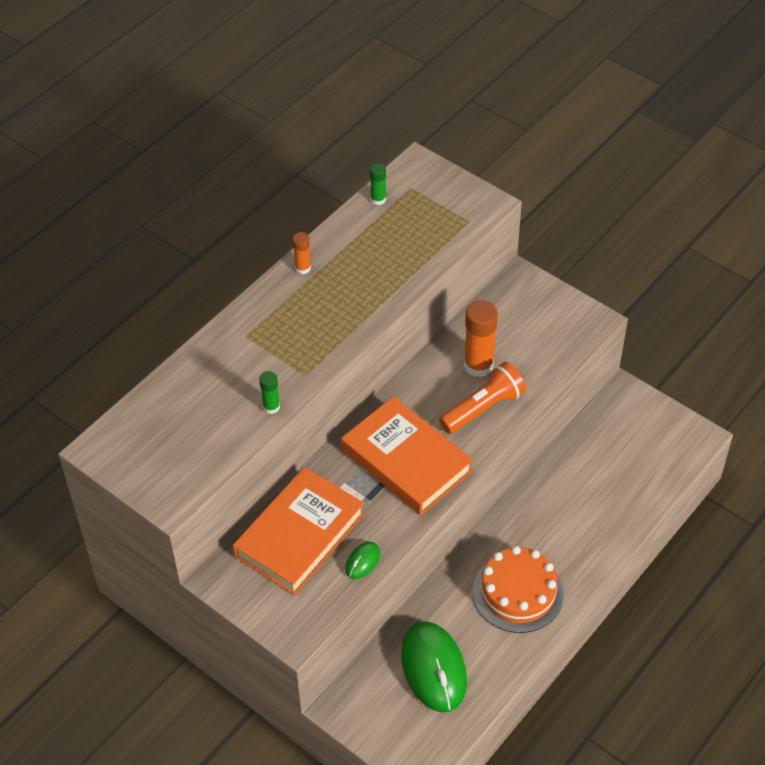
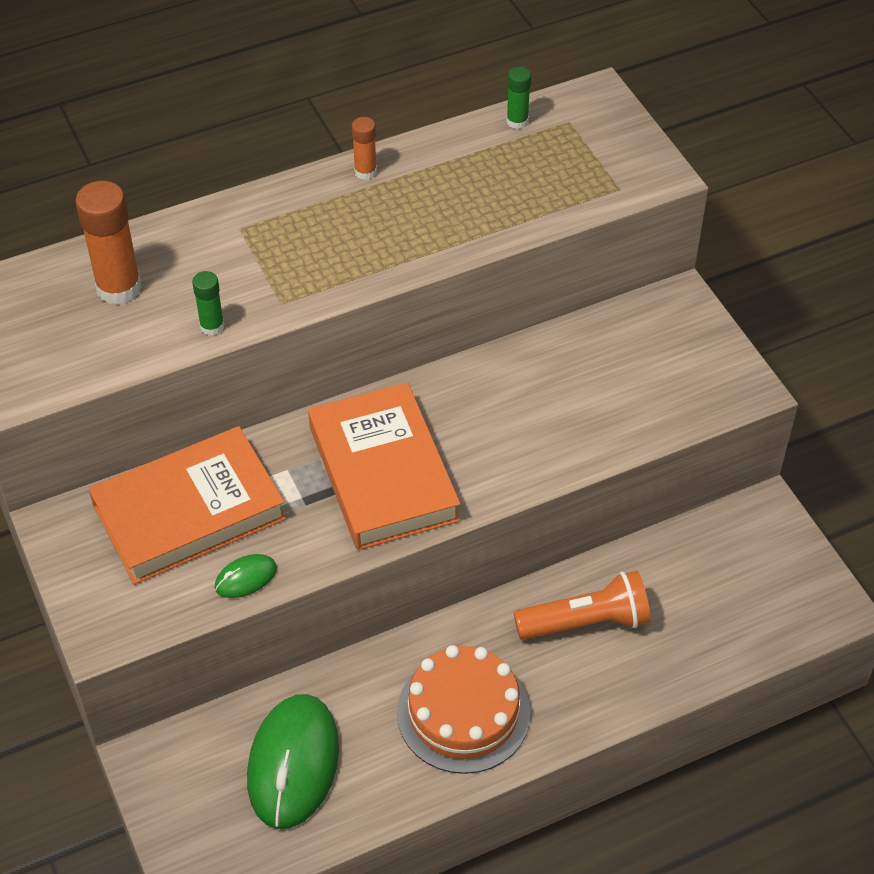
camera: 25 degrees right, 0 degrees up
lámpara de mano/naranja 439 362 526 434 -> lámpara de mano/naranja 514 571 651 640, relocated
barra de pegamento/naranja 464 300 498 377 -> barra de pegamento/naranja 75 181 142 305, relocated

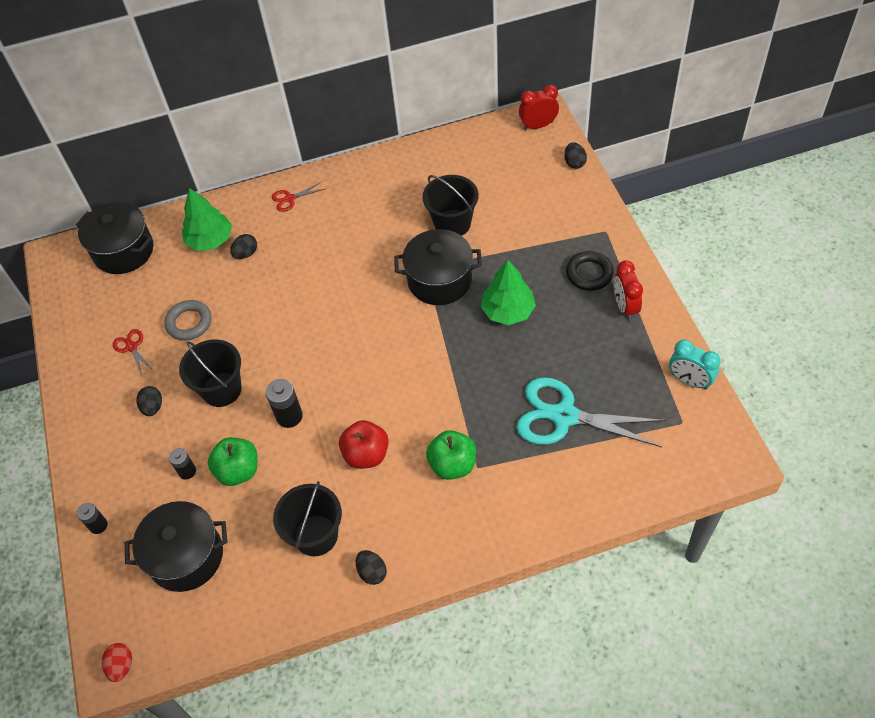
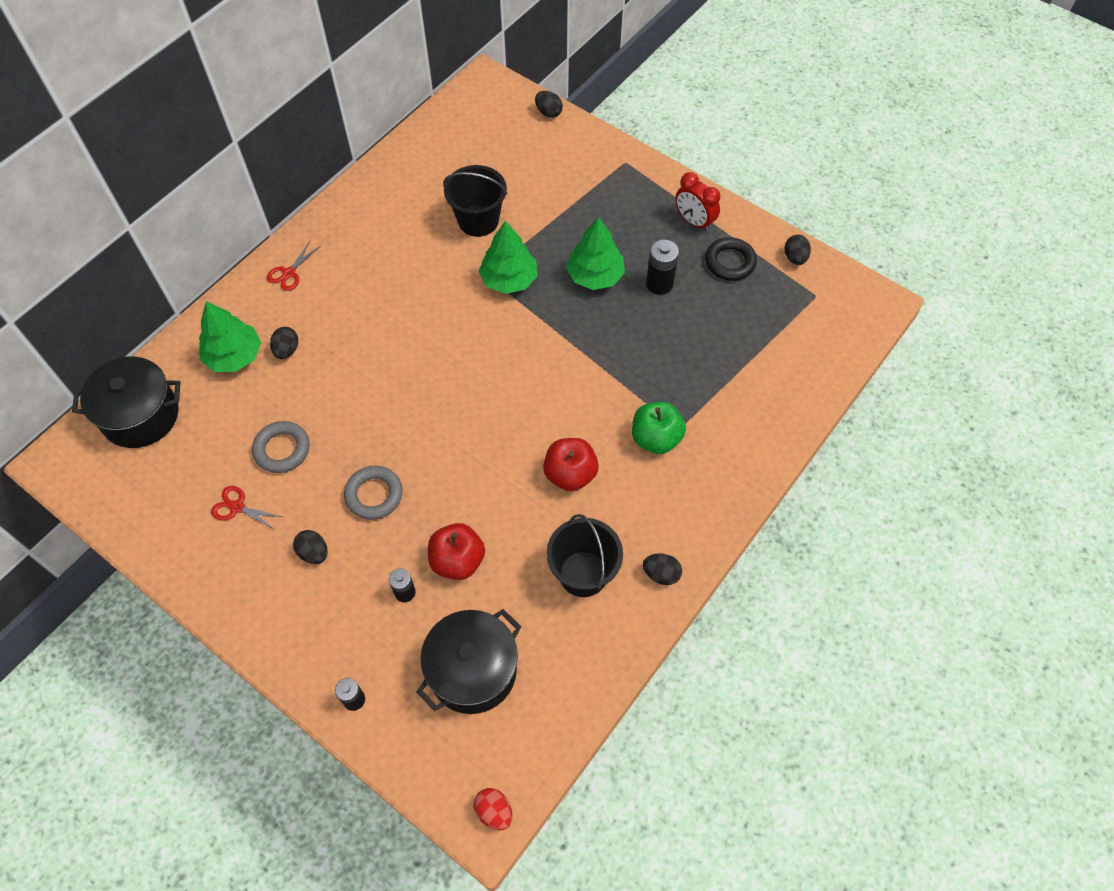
camera: 40 degrees left, 5 degrees up
balde/negro 179 339 242 407 -> anillo/gris 344 466 403 520
manzana/verde 208 437 258 486 -> manzana/rojo 428 523 485 580
pila/negro 266 379 303 428 -> pila/negro 646 240 679 295, relocated
olla/negro 394 229 482 305 -> árbol/verde 479 221 538 294
tijeras/turquesa 516 377 666 447 -> none
despertador/rojo 519 85 559 130 -> none
anillo/negro 566 251 614 291 -> anillo/negro 705 237 757 281, relocated
despertador/turquesa 669 339 721 389 -> huevo/negro 784 235 811 265

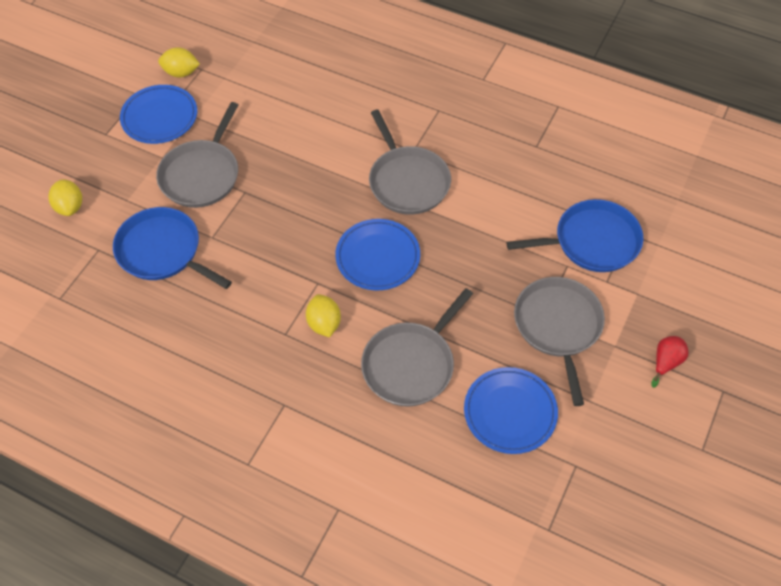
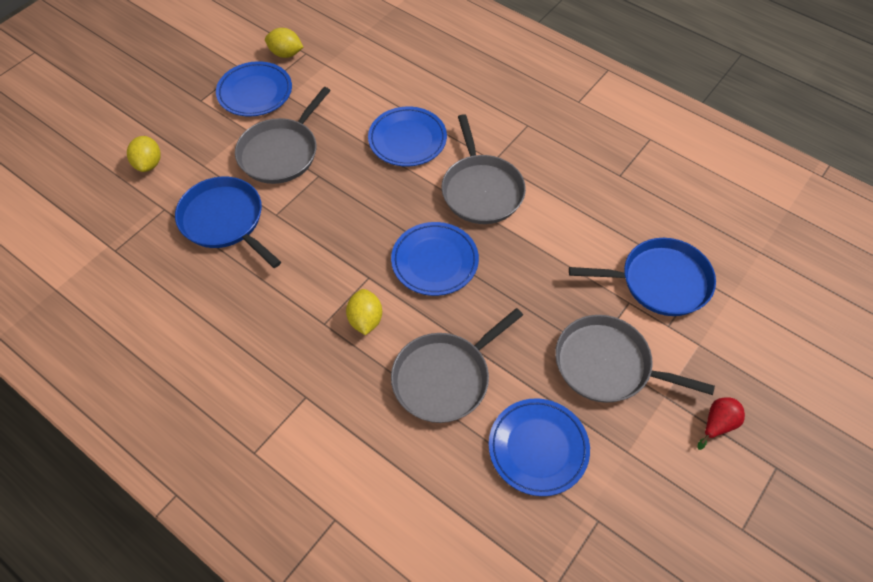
camera: 10 degrees right, 0 degrees up
sartén/gris 514 277 605 406 -> sartén/gris 555 315 715 403, 75 degrees counterclockwise
none -> plato/azul 368 107 447 166

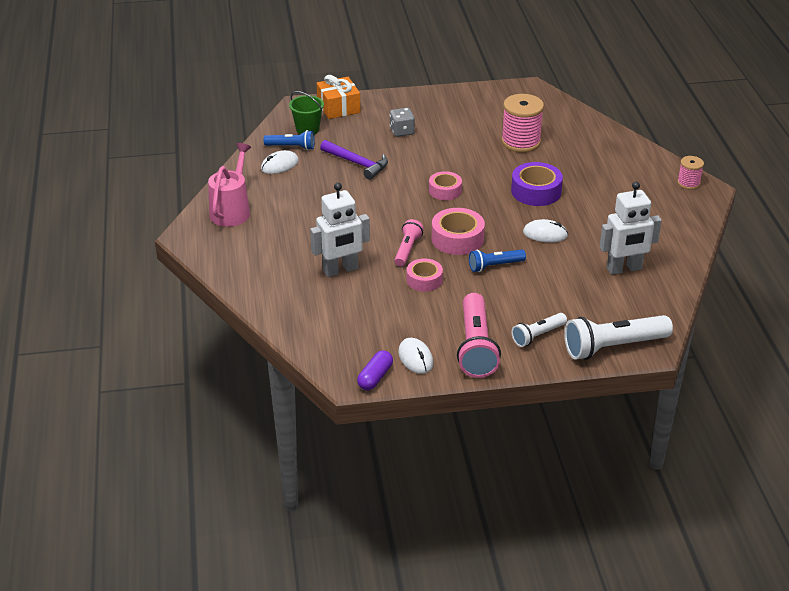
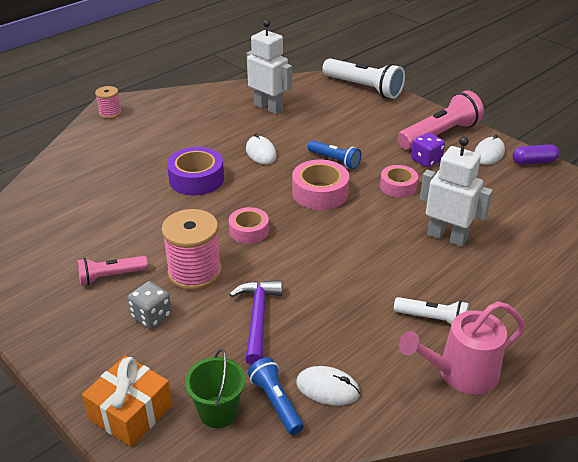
camera: 125 degrees left, 0 degrees up
lámpara de mano/rosa 394 219 424 267 -> lámpara de mano/rosa 77 256 148 285, relocated
carrete/rosa 501 94 544 152 -> carrete/rosa 161 209 222 290, relocated
lámpara de mano/blanco 511 313 567 347 -> lámpara de mano/blanco 394 297 469 325, relocated
none -> dado/morado 411 133 445 168

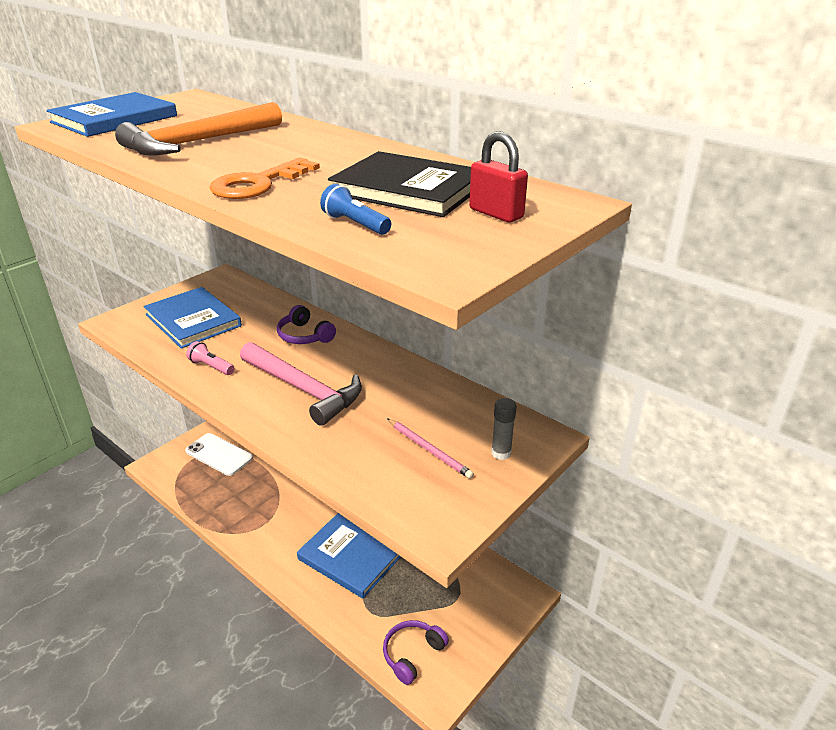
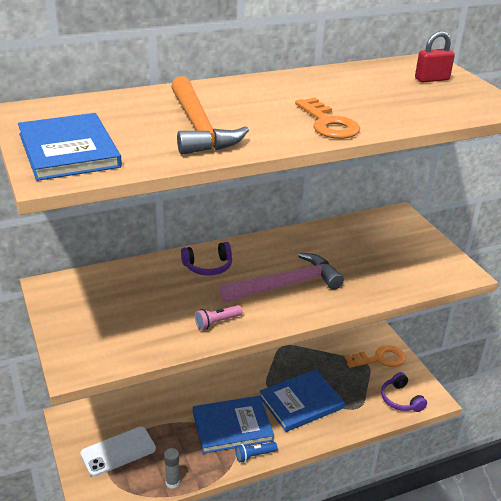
camera: 65 degrees left, 0 degrees up
libro/azul 144 287 242 349 -> libro/azul 193 396 274 454, relocated
lámpara de mano/azul 320 184 391 235 -> lámpara de mano/azul 236 442 278 462, relocated
libro/negro 328 151 471 217 -> none
lápiz/rosa 387 418 474 479 -> none
barra de pegamento/gris 491 398 516 460 -> barra de pegamento/gris 164 448 180 489, relocated
none -> llave/naranja 345 345 406 368

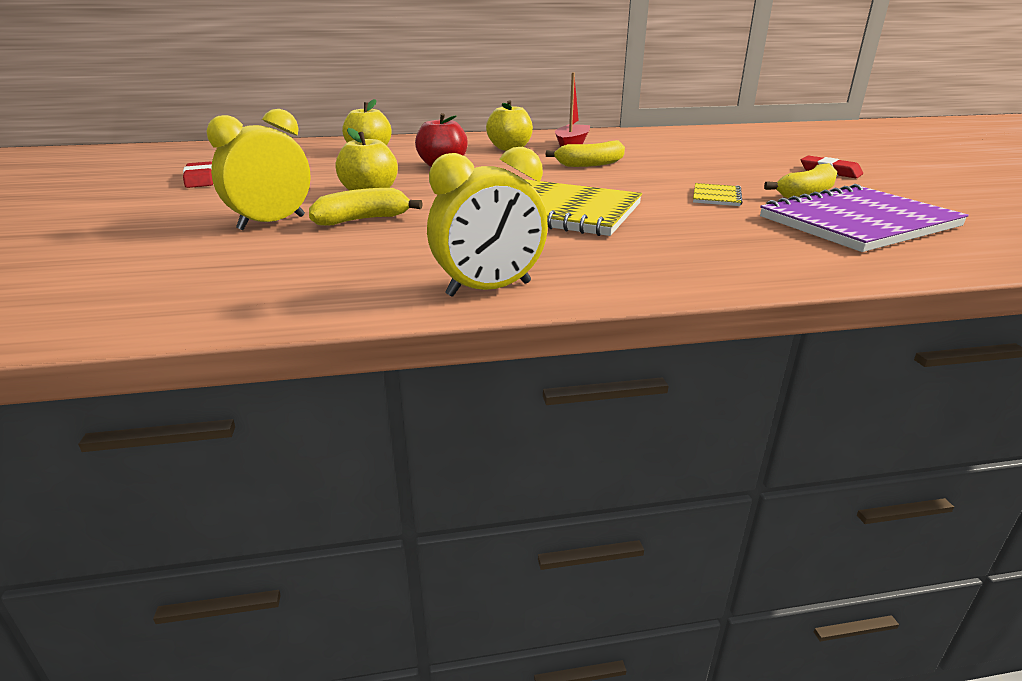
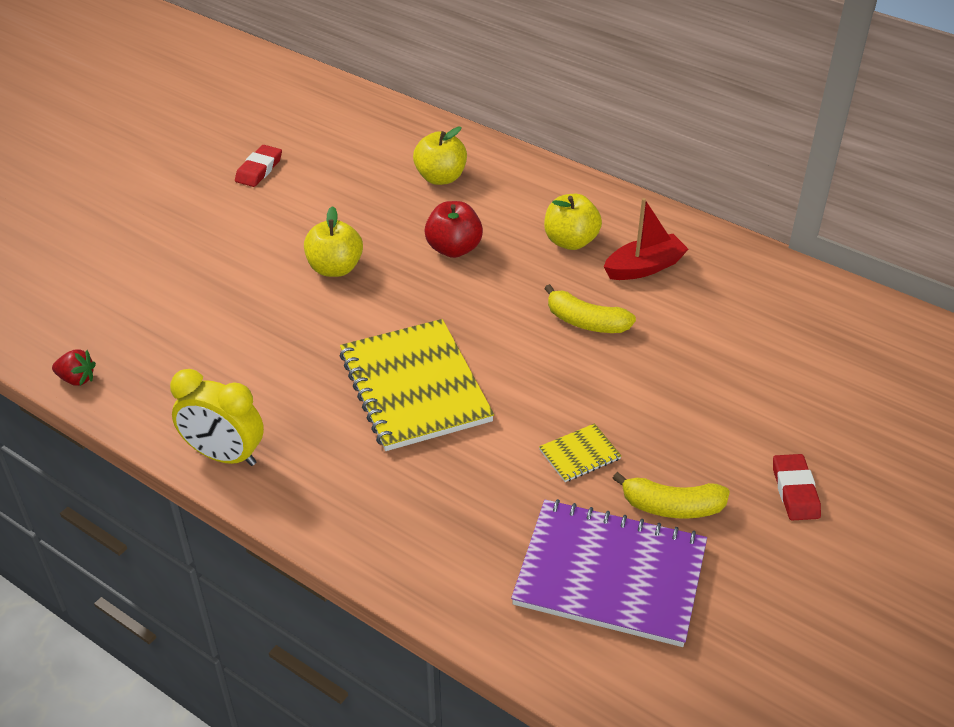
camera: 45 degrees right, 15 degrees up
despertador/amarillo 206 109 311 230 -> none
plátano/amarillo 309 188 423 226 -> none
none -> fresa/rojo 52 349 96 386

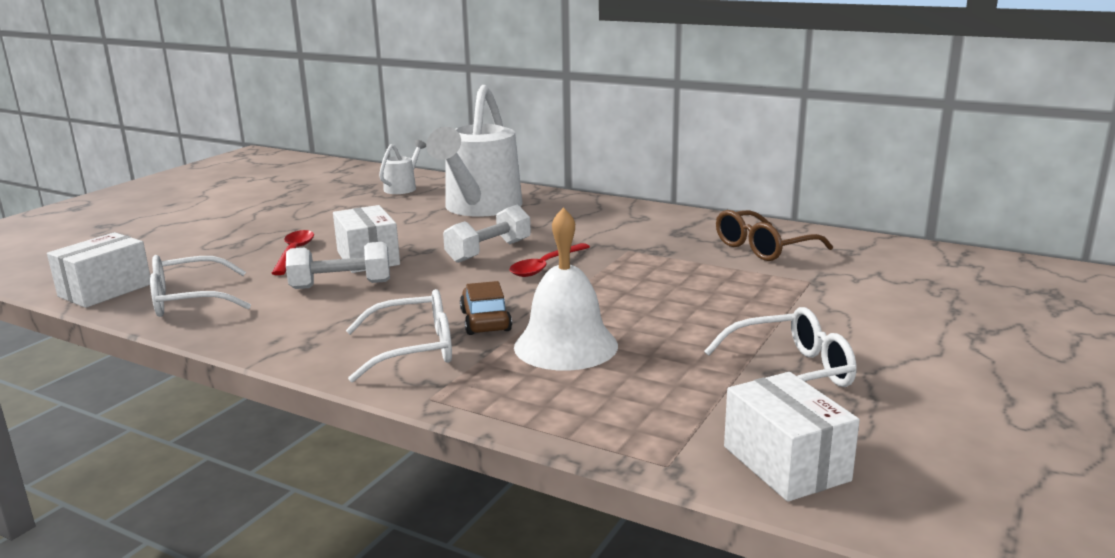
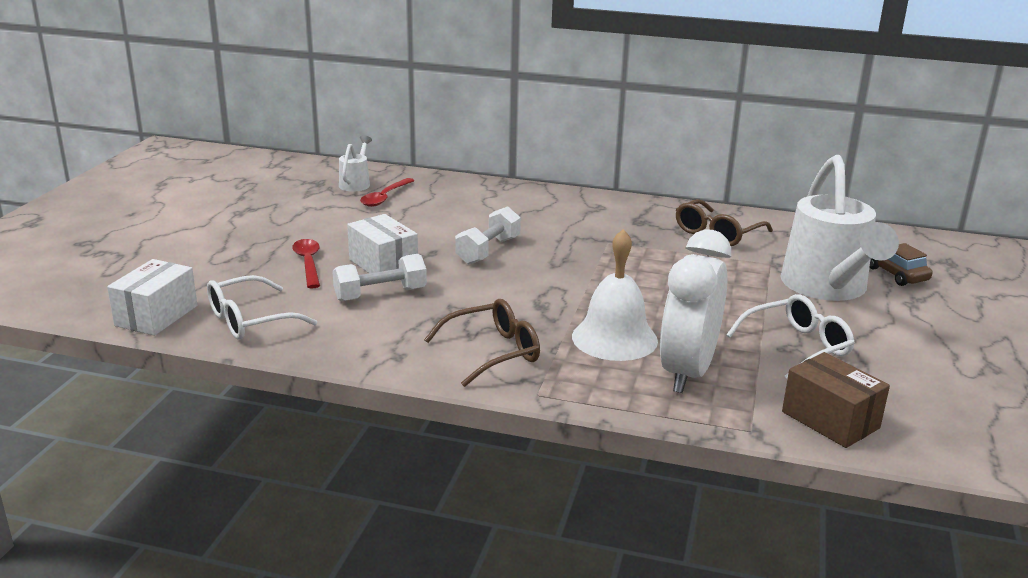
camera: 15 degrees left, 5 degrees up
gafas/blanco 346 289 452 383 -> gafas/marrón 424 299 540 387
regadera/blanco 426 85 523 217 -> regadera/blanco 780 155 899 301, relocated
coche/marrón 460 281 512 335 -> coche/marrón 869 243 932 286, relocated
cuchara/rojo 509 243 590 277 -> cuchara/rojo 360 178 415 207, relocated
caja/blanco 724 372 860 502 -> caja/marrón 782 352 890 448
none -> despertador/blanco 660 229 731 393

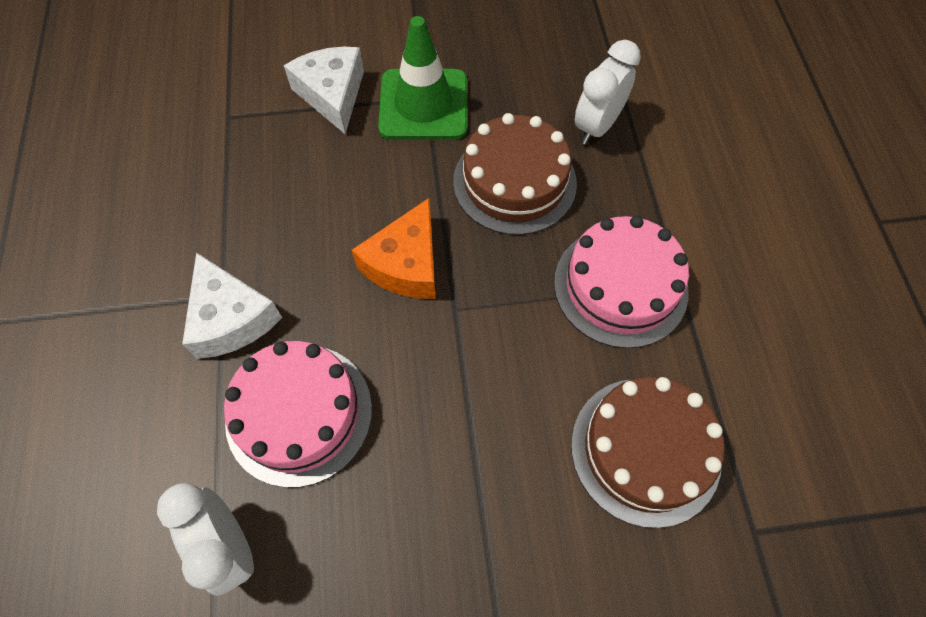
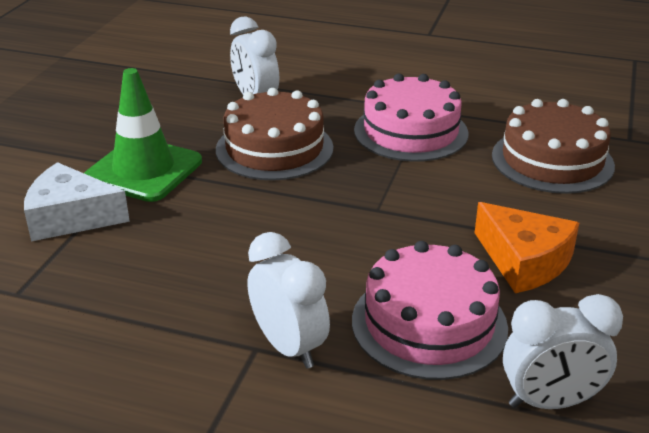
camera: 65 degrees left, 30 degrees down
queso/blanco 182 253 282 359 -> despertador/blanco 247 232 330 369
queso/naranja 352 198 436 299 -> queso/naranja 475 202 579 293, relocated

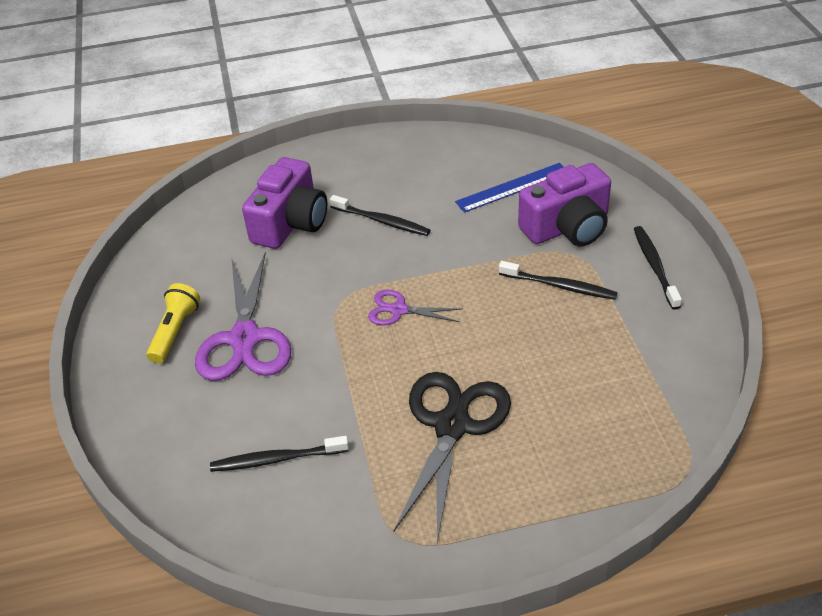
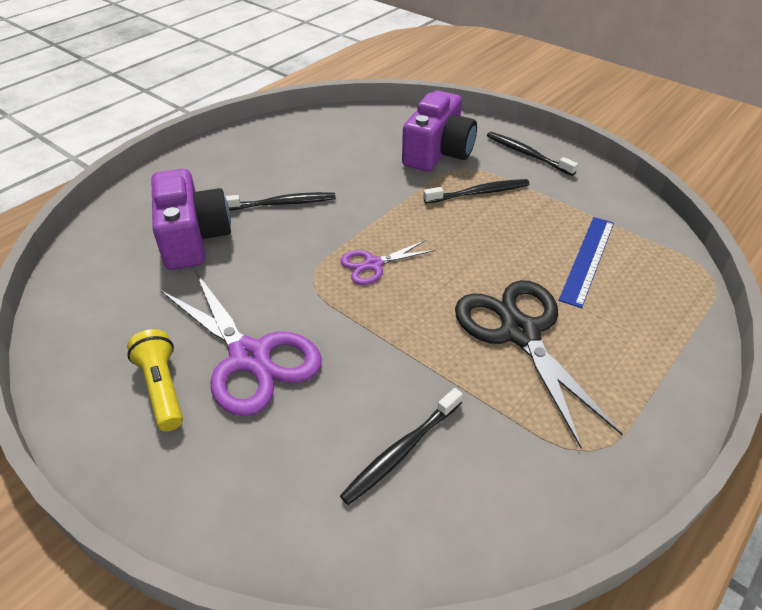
camera: 40 degrees left, 0 degrees up
regla/azul 455 163 563 213 -> regla/azul 558 217 614 308, relocated

